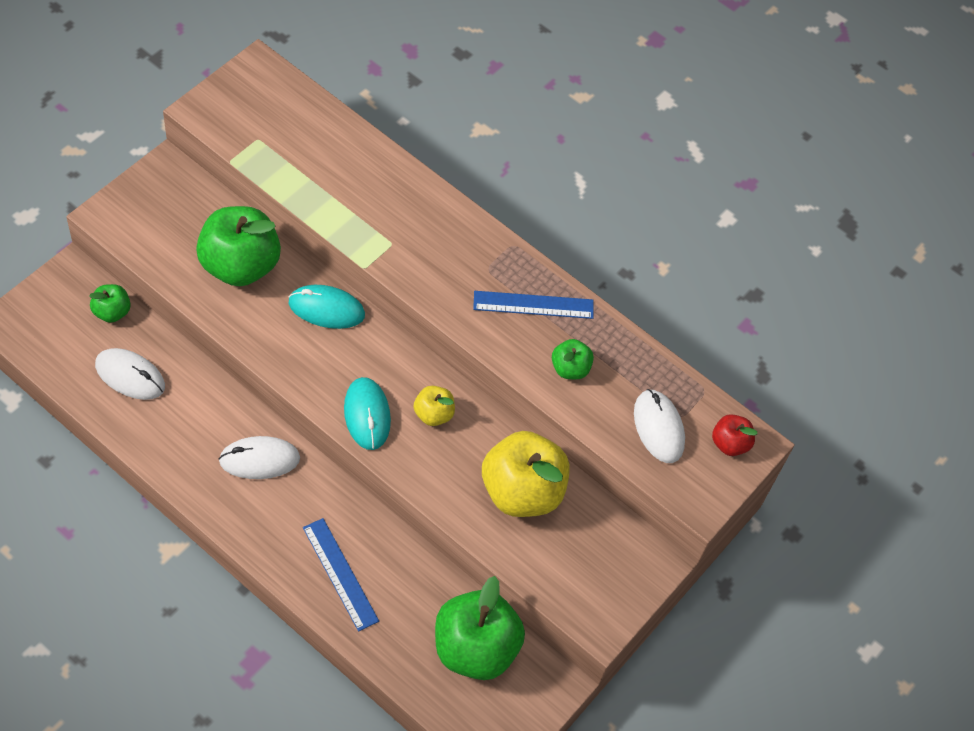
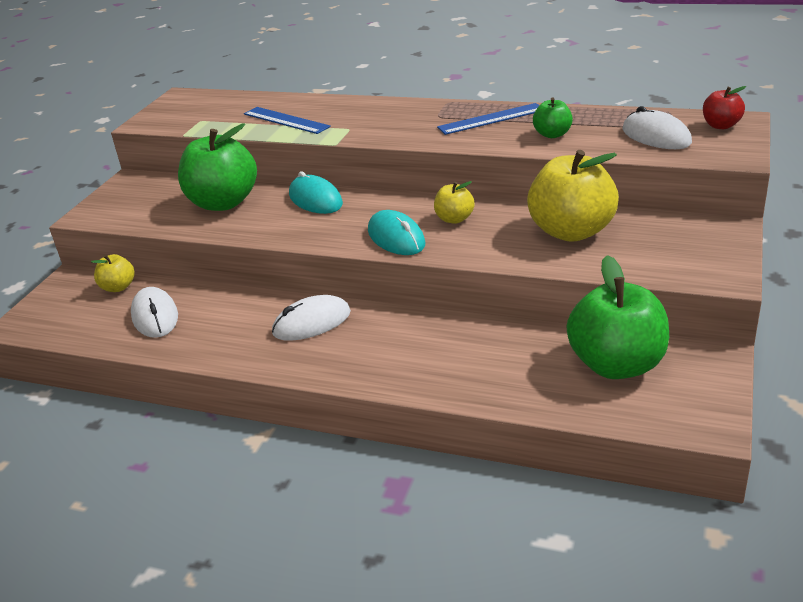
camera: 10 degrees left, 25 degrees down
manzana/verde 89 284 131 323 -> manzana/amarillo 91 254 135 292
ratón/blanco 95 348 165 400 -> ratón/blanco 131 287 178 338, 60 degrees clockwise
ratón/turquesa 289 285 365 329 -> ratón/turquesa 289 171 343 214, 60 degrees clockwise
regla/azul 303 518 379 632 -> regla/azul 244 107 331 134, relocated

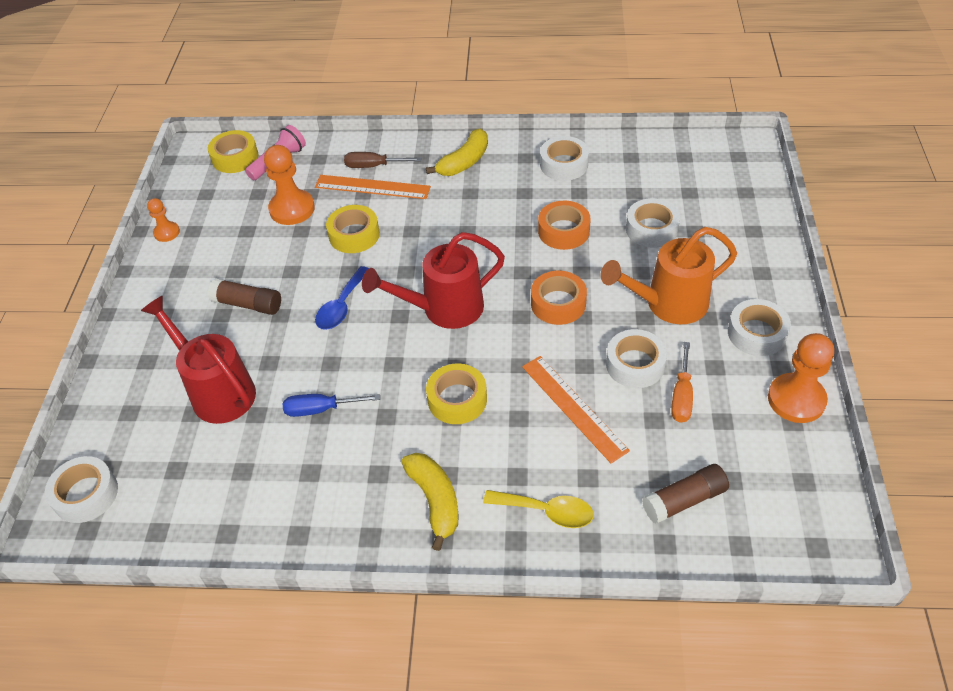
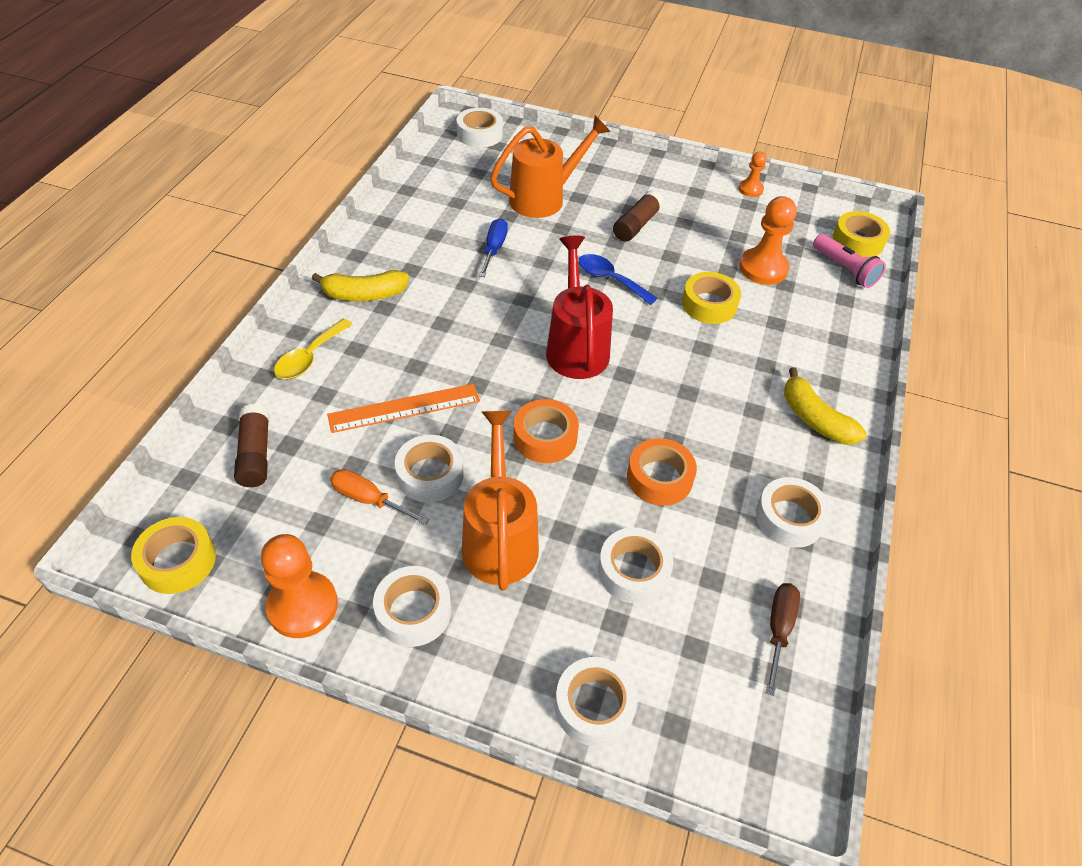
camera: 100 degrees right, 0 degrees up
regadera/rojo 141 296 256 424 -> regadera/naranja 490 116 610 218
regla/naranja 315 175 431 199 -> none
destornillador/marrón 344 152 421 168 -> destornillador/marrón 766 583 800 696, relocated
cinta adhesiva/amarillo 426 363 487 424 -> cinta adhesiva/amarillo 131 517 216 594, relocated
none -> cinta adhesiva/blanco 555 657 638 746

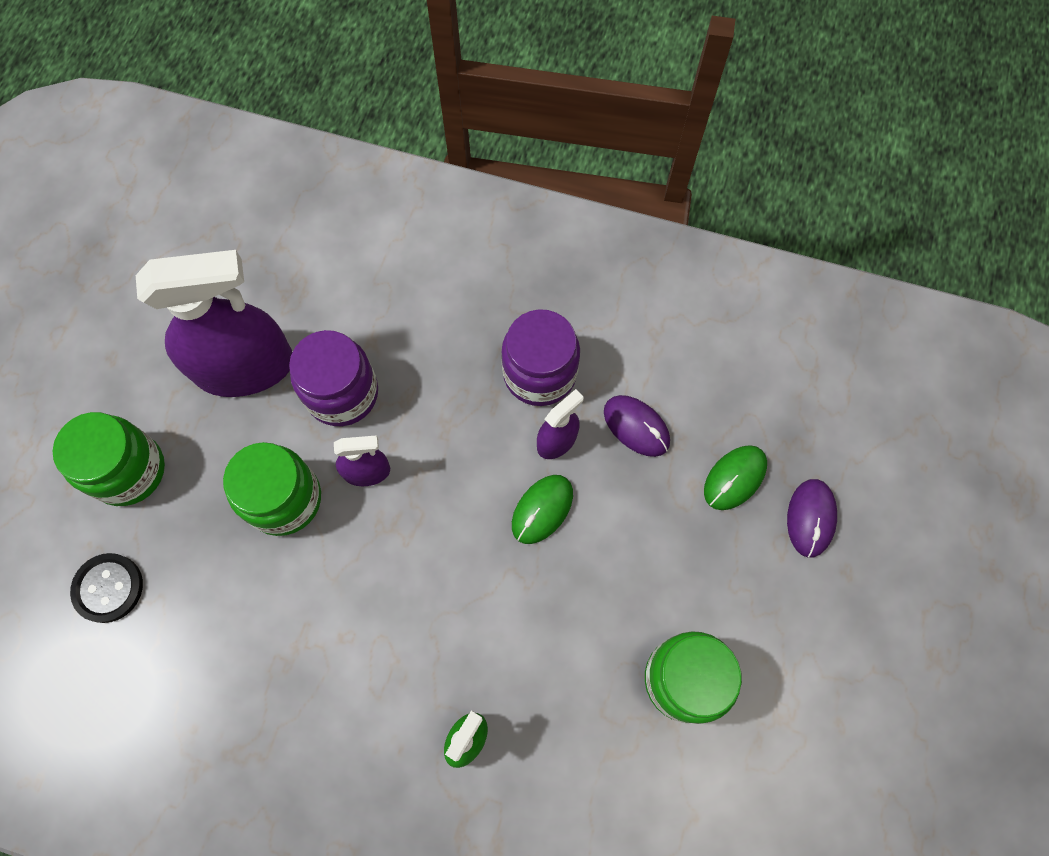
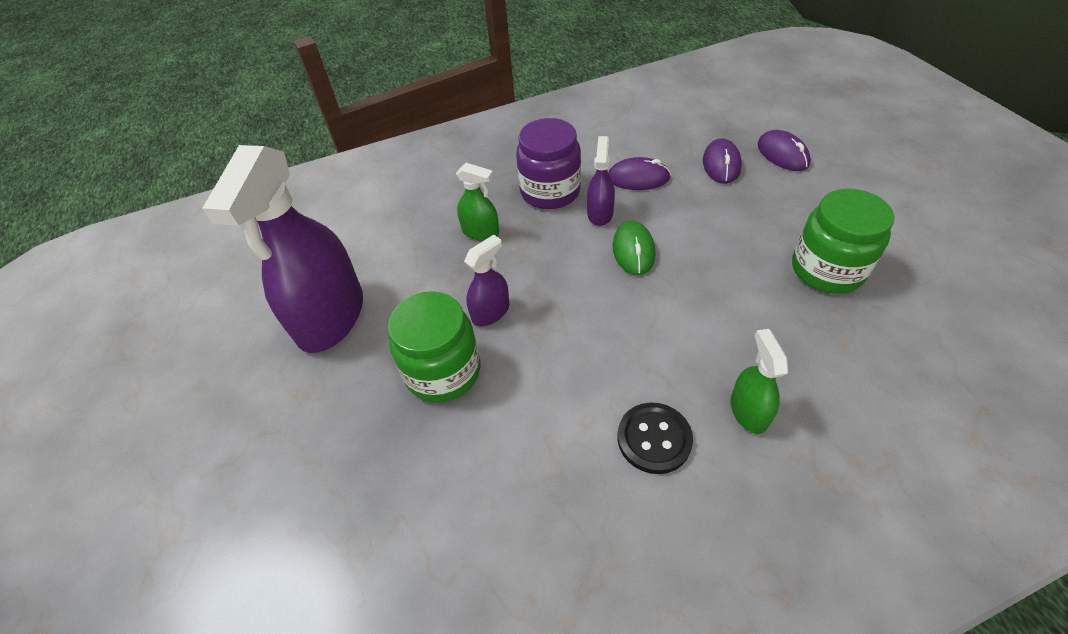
camera: 35 degrees left, 20 degrees down
tarro/verde 53 412 165 506 -> none
botón/negro 70 553 143 623 -> botón/negro 618 403 693 474, relocated
pulverizador/morado 136 250 292 397 -> pulverizador/morado 202 145 363 353, 150 degrees clockwise
tarro/morado 289 330 378 426 -> none
ratón/verde 704 445 767 510 -> ratón/morado 703 138 742 184
none -> pulverizador/verde 456 163 499 241

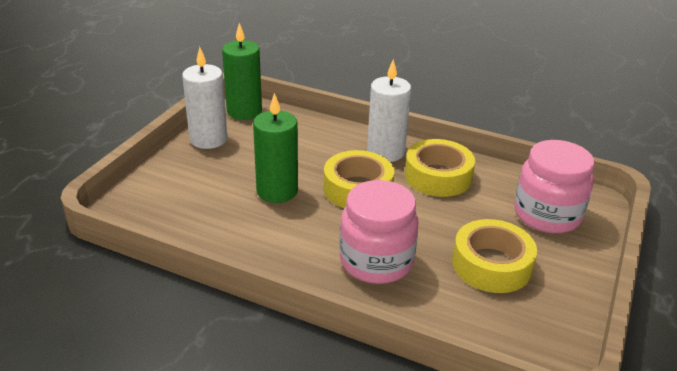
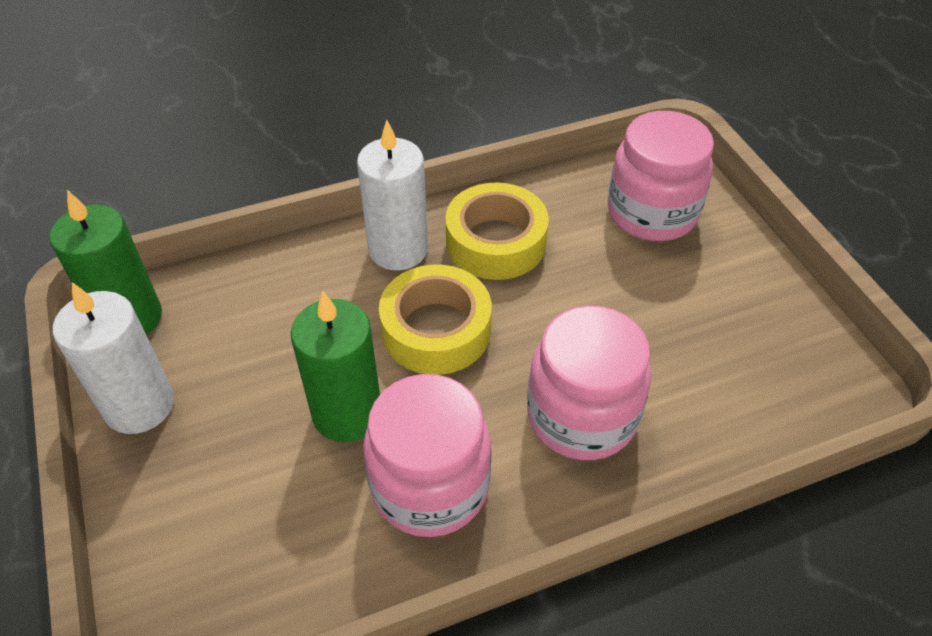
camera: 45 degrees left, 15 degrees up
cinta adhesiva/amarillo 452 219 537 293 -> none
none -> tarro/rosa 363 374 492 537

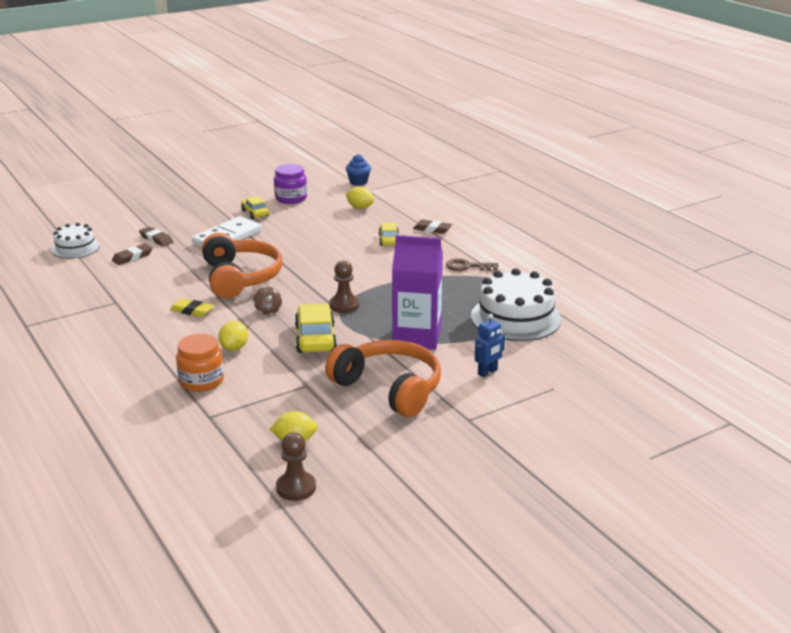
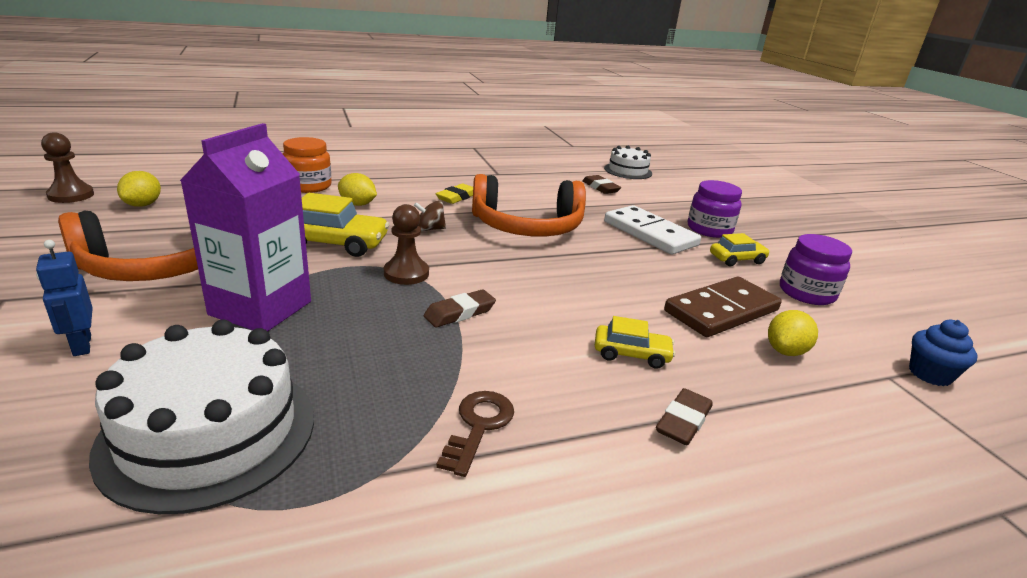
camera: 100 degrees right, 0 degrees up
goma de borrar/marrón 139 226 173 247 -> goma de borrar/marrón 424 289 496 327, relocated
none -> ficha de dominó/marrón 664 277 782 337
none -> tarro/morado 688 180 742 238

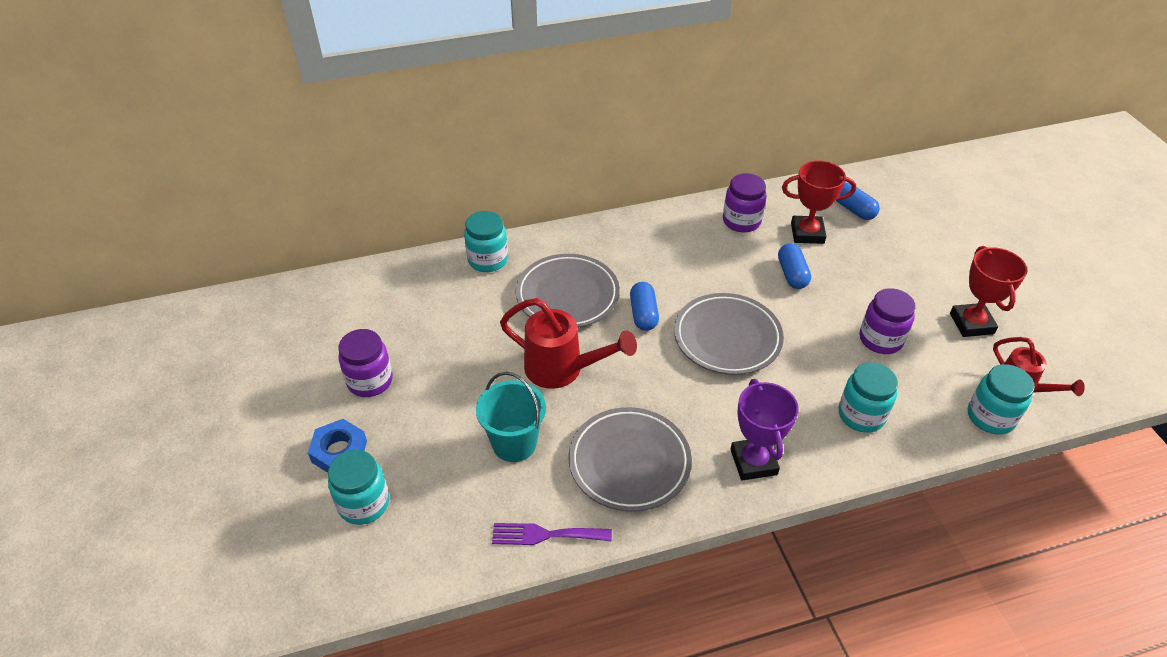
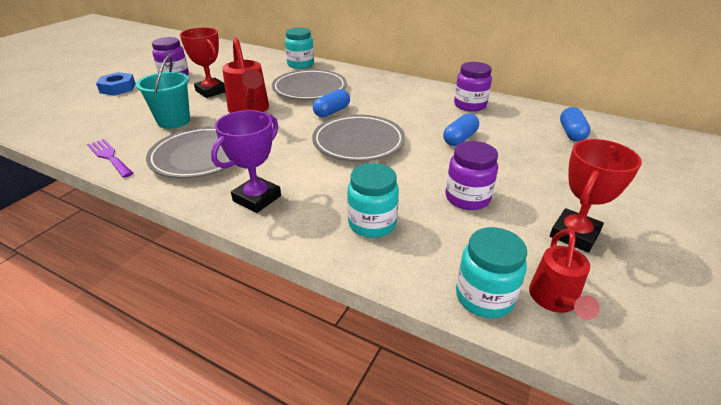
camera: 45 degrees right, 10 degrees down
tarro/turquesa 328 450 389 525 -> none
trofeo/rojo 782 160 856 244 -> trofeo/rojo 180 27 225 98, relocated

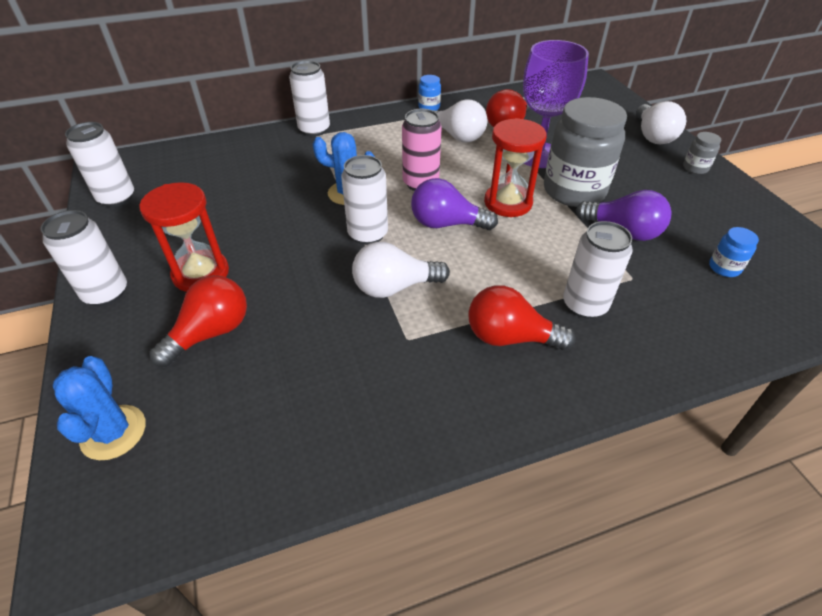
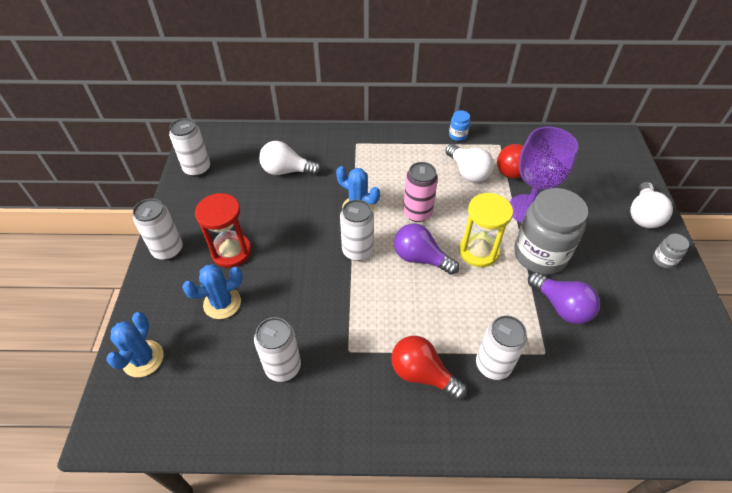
camera: 20 degrees right, 5 degrees up
bombilla/rojo 149 275 247 367 -> cactus/azul 182 264 243 319
lata/blanco 289 61 330 137 -> lata/blanco 254 317 301 382, relocated
bombilla/blanco 352 242 450 298 -> bombilla/blanco 259 141 321 176, relocated
reloj de arena/rojo 484 118 547 217 -> reloj de arena/amarillo 459 193 513 267
tarro/azul 709 227 759 277 -> none

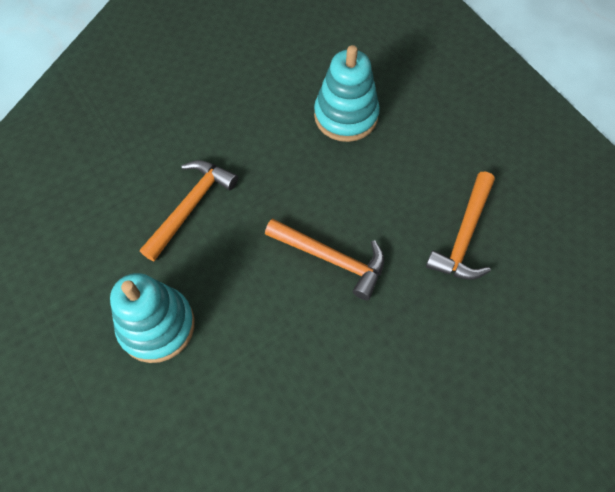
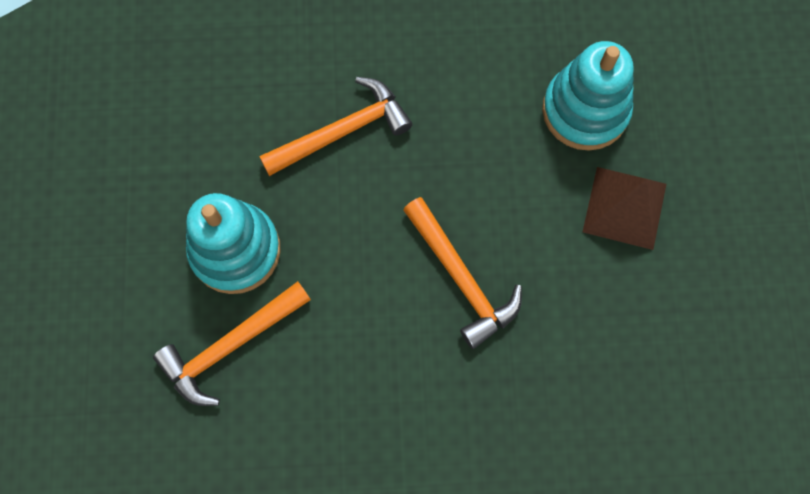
camera: 30 degrees right, 10 degrees up
martillo/naranja 426 172 495 280 -> martillo/naranja 153 281 311 406, relocated
none -> pirámide/marrón 583 167 666 250

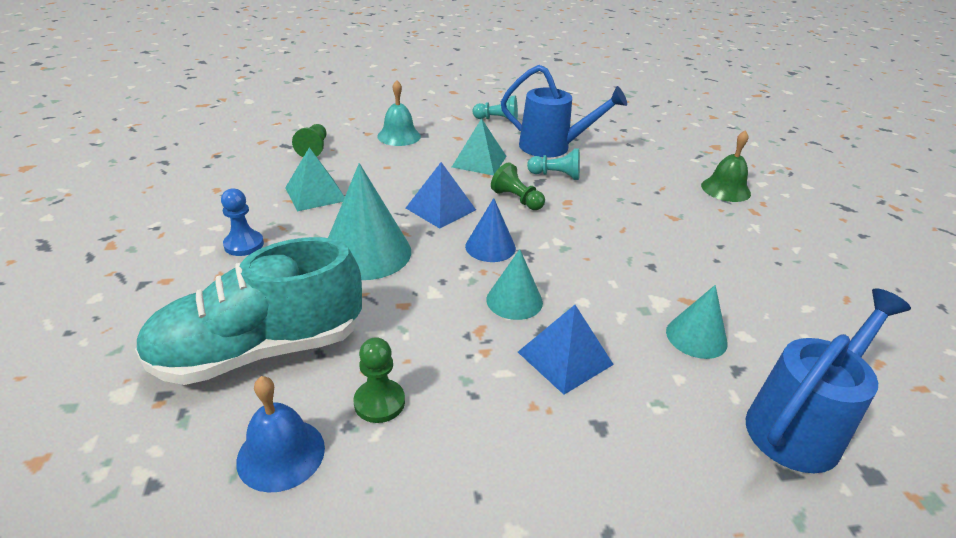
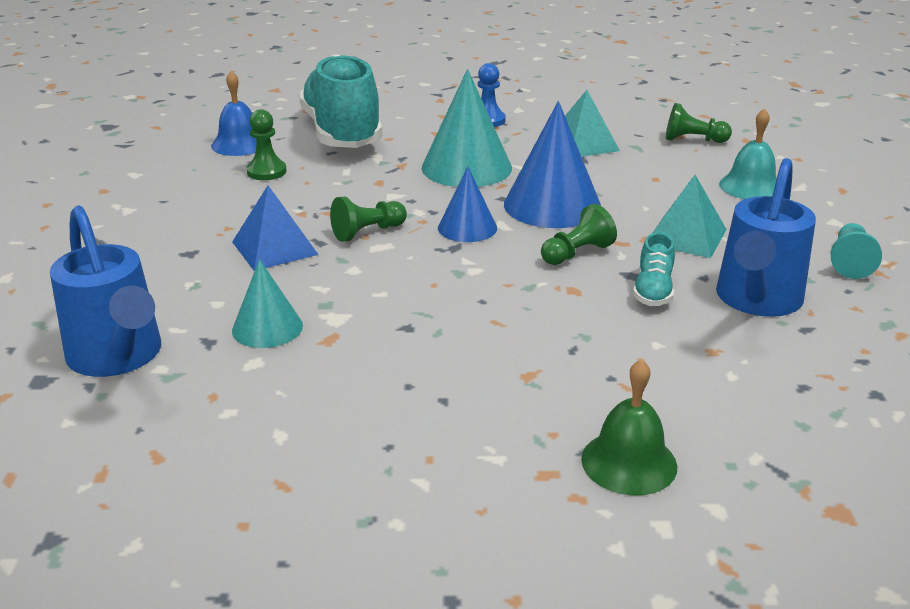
camera: 100 degrees right, 5 degrees down
pirámide/azul 406 162 476 229 -> cono/azul 504 101 601 228
cono/turquesa 486 249 543 320 -> peón/verde 330 197 407 242
peón/turquesa 527 148 580 180 -> zapato/turquesa 633 232 675 306

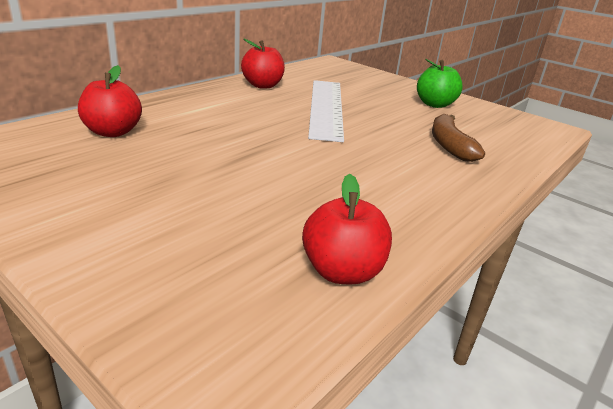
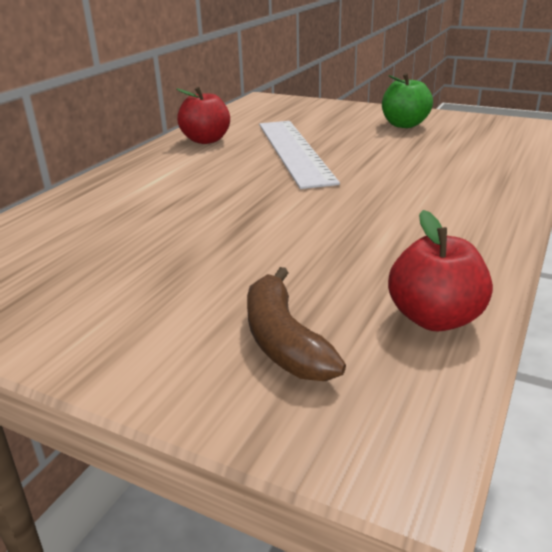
camera: 10 degrees left, 0 degrees up
manzana/rojo 78 65 142 137 -> none
plátano/marrón 432 114 485 162 -> plátano/marrón 247 267 346 381, relocated

